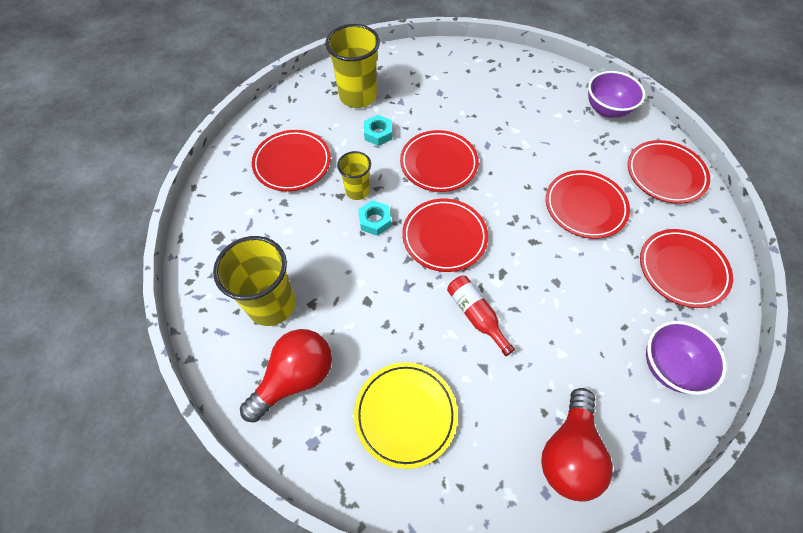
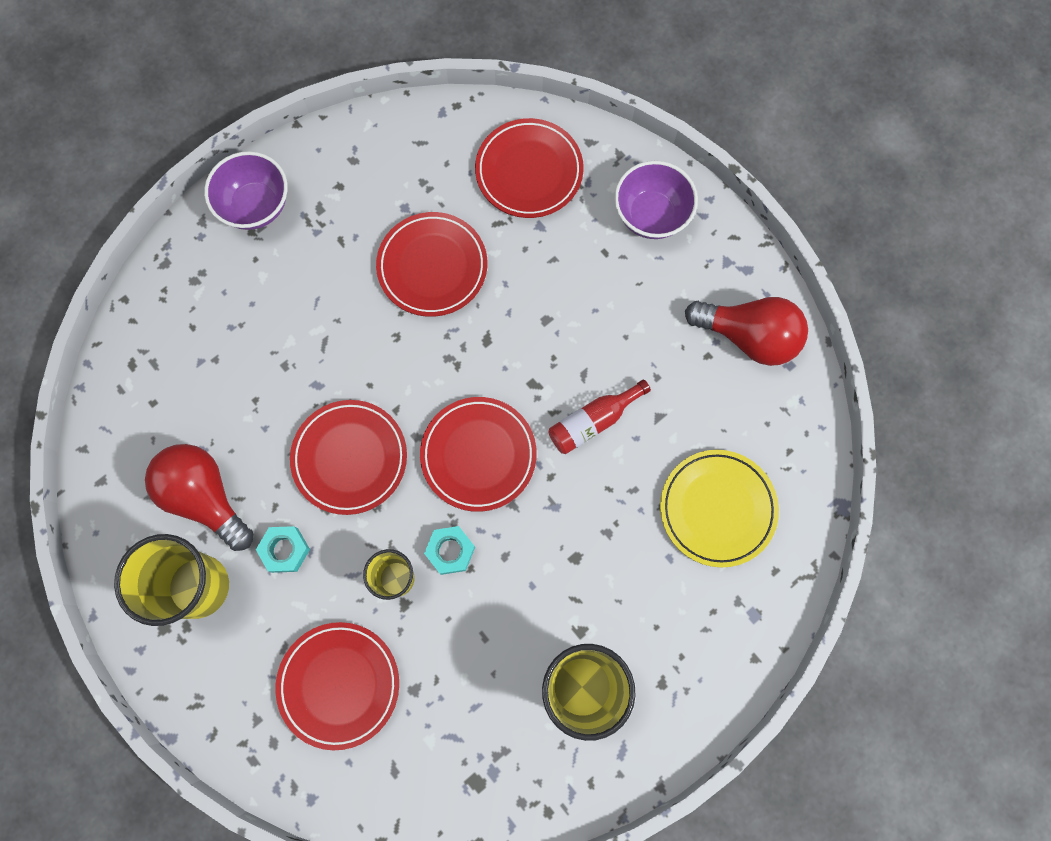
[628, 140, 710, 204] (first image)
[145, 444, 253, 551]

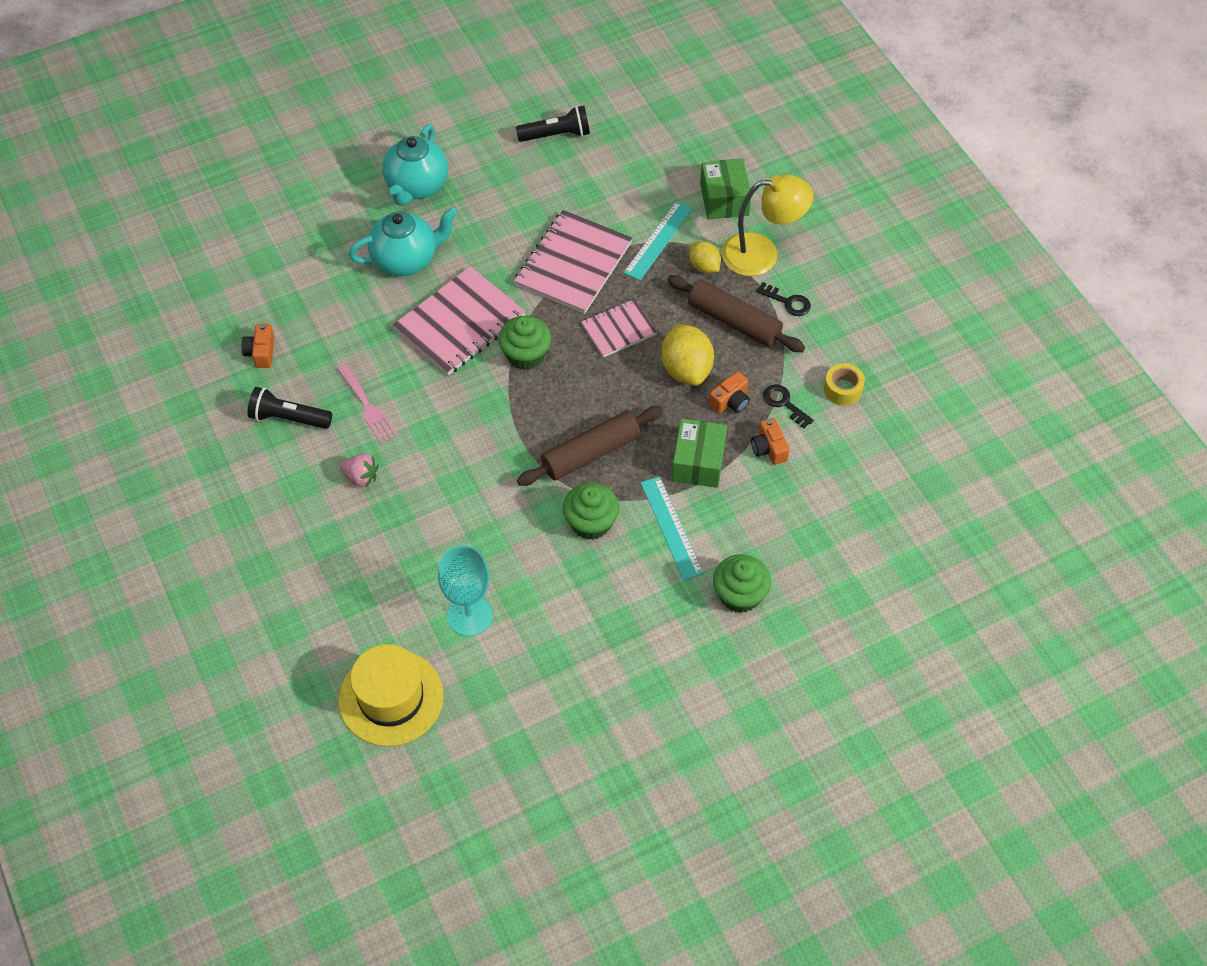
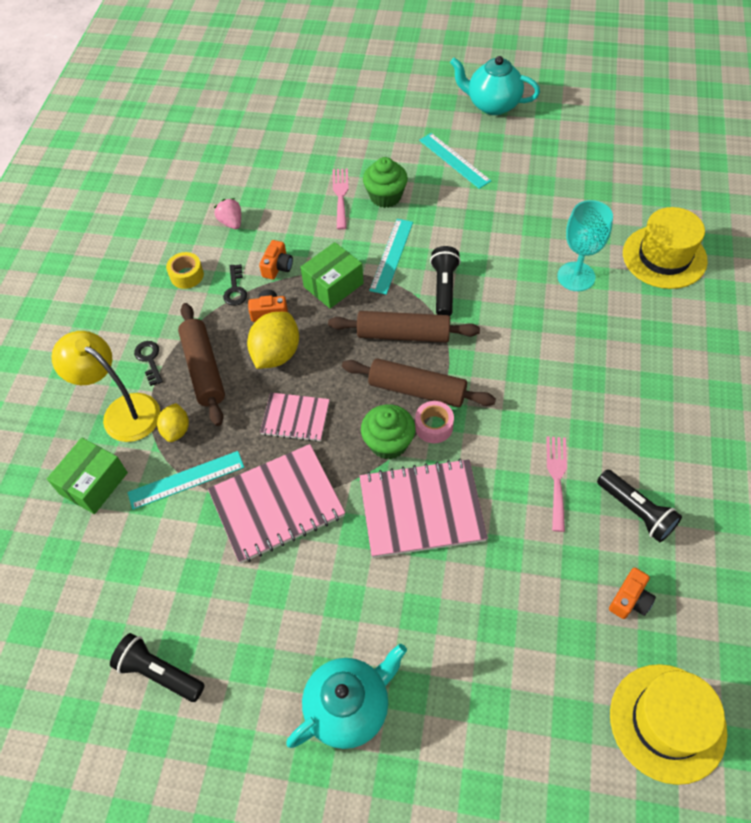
[450, 56, 540, 115]
[214, 198, 241, 229]
[430, 246, 461, 316]
[419, 133, 491, 189]
[333, 169, 349, 230]
[342, 358, 496, 407]
[415, 401, 454, 443]
[610, 664, 728, 785]

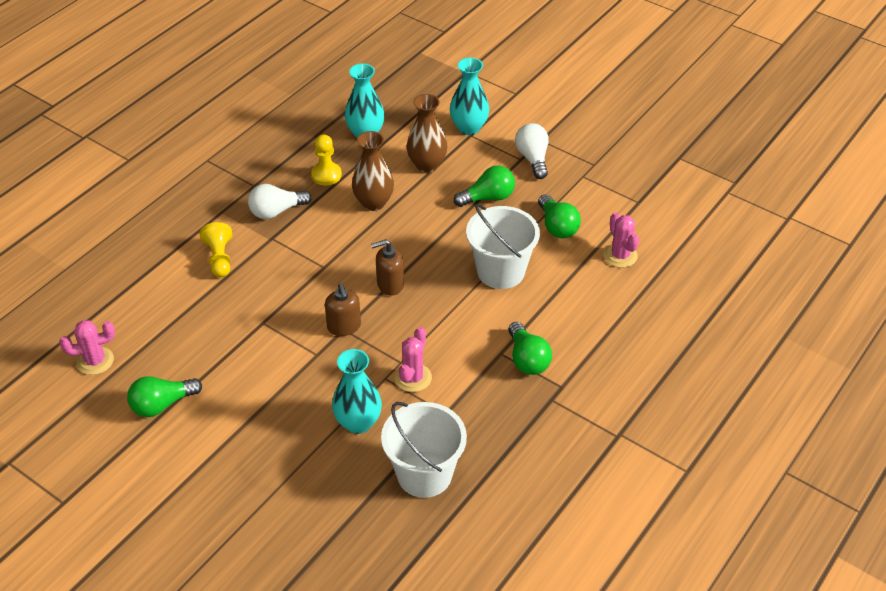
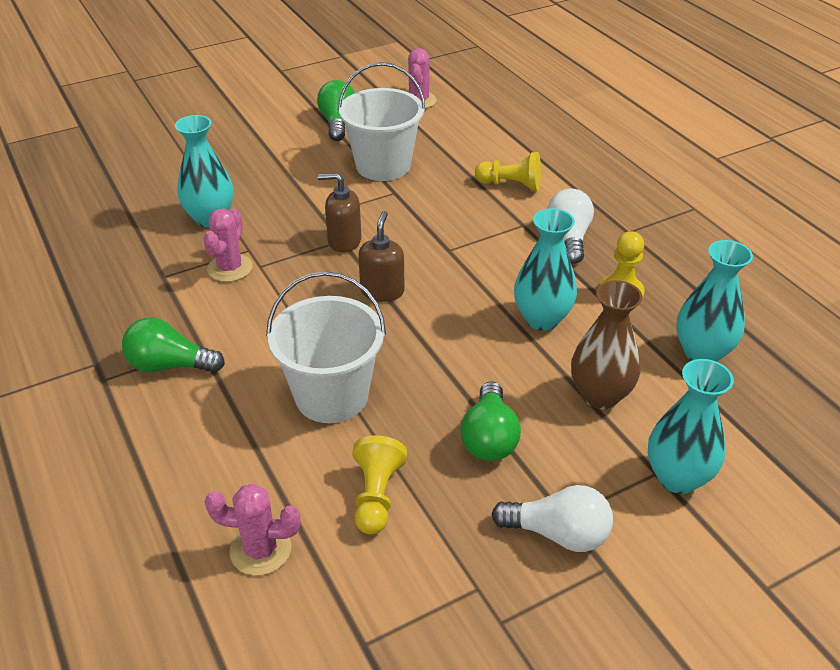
[514, 208, 577, 331]
[352, 435, 407, 535]
[203, 208, 253, 282]
[338, 62, 425, 181]

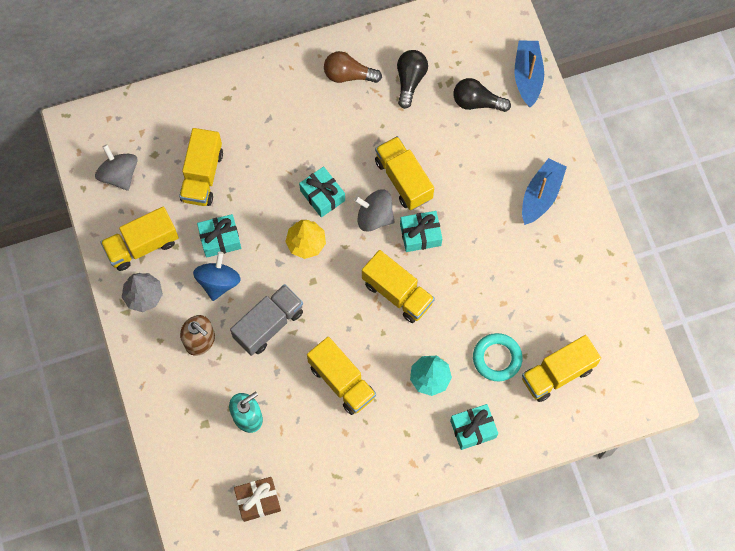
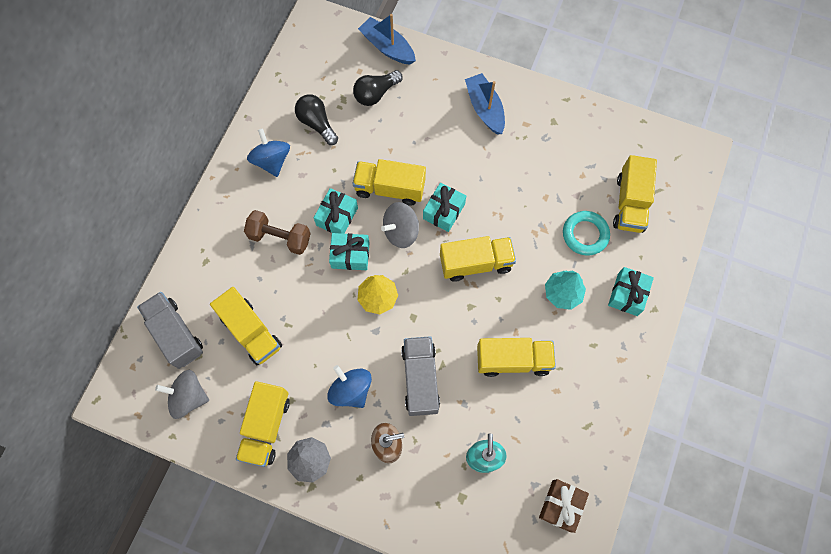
[247, 128, 290, 177]
[314, 188, 358, 234]
[244, 210, 311, 255]
[137, 292, 203, 369]

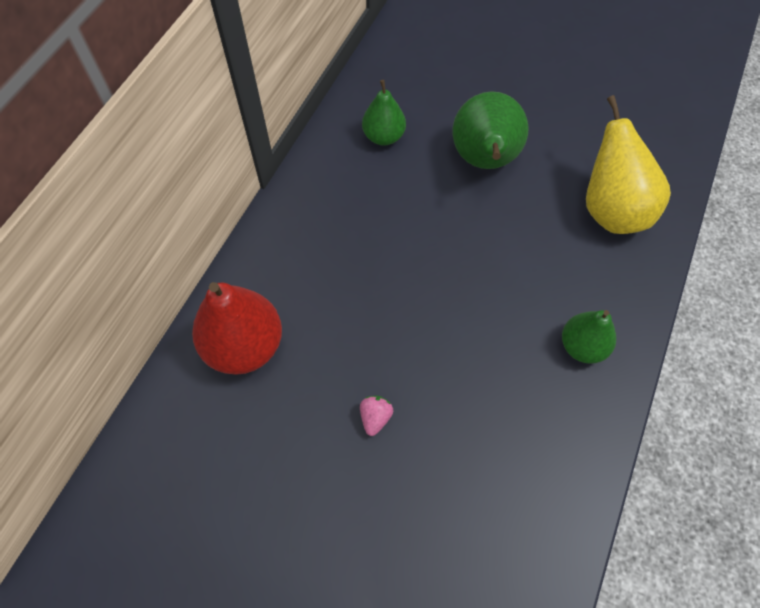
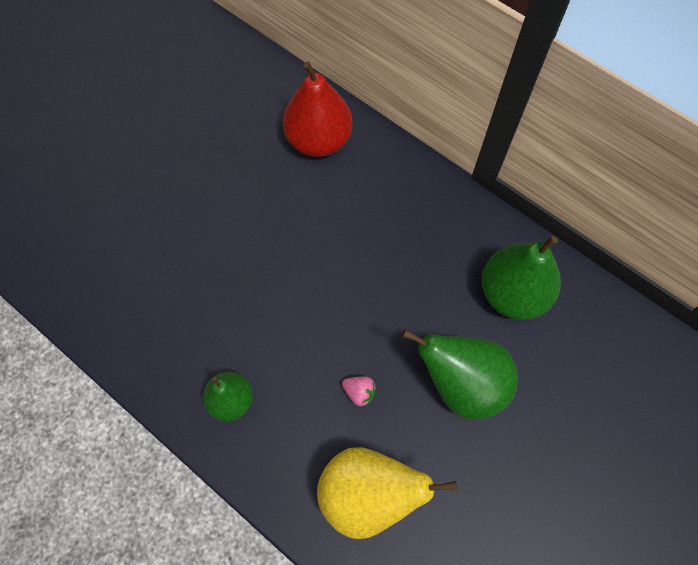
[482, 236, 561, 320]
[342, 376, 376, 406]

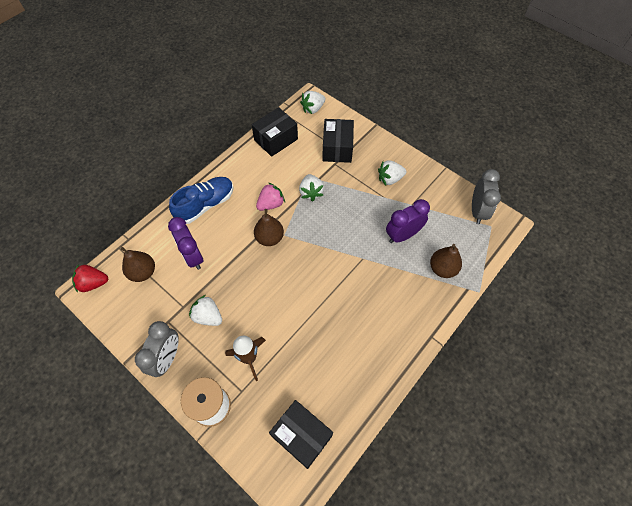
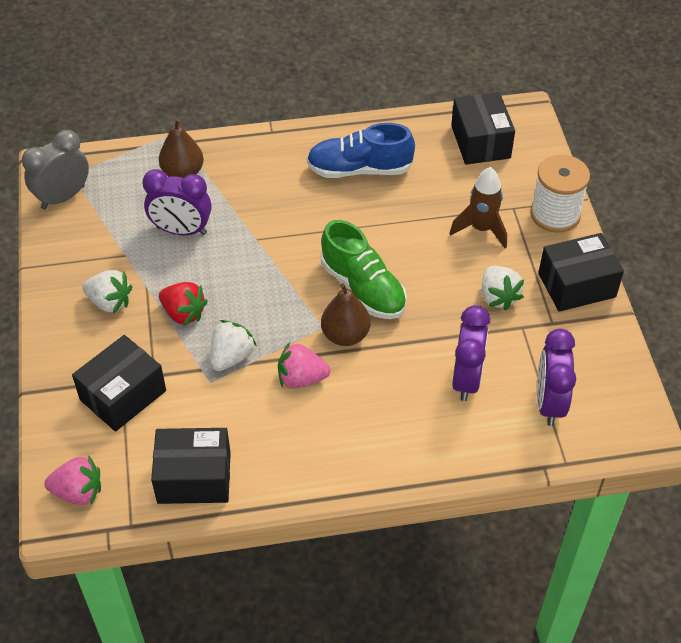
[45, 455, 101, 505]
[307, 123, 415, 178]
[537, 329, 576, 426]
[159, 282, 208, 326]
[538, 233, 624, 312]
[321, 220, 407, 319]

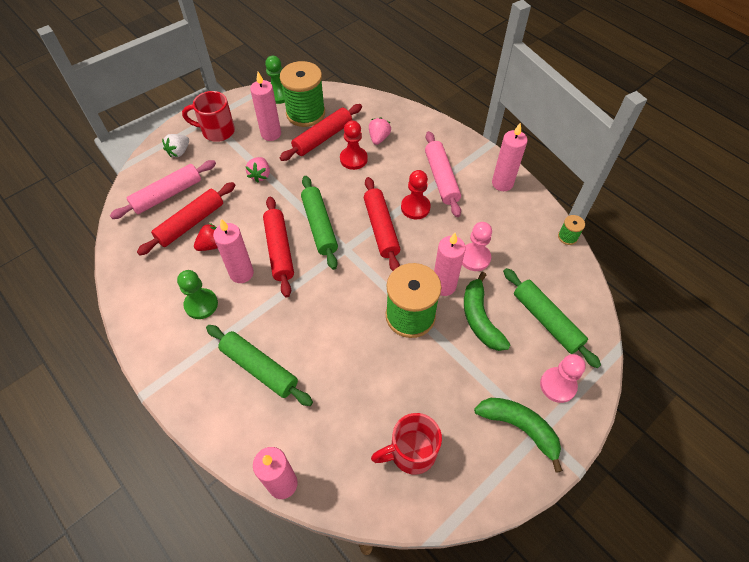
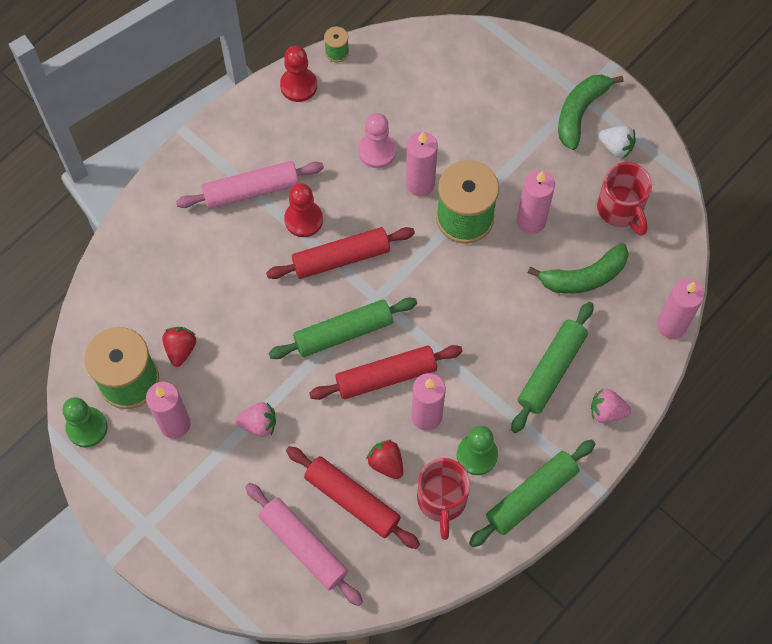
[417, 458, 470, 540]
[162, 327, 196, 367]
[591, 389, 631, 423]
[280, 46, 317, 102]
[517, 170, 555, 234]
[599, 126, 636, 159]
[469, 440, 595, 547]
[528, 243, 629, 294]
[540, 354, 586, 403] (first image)

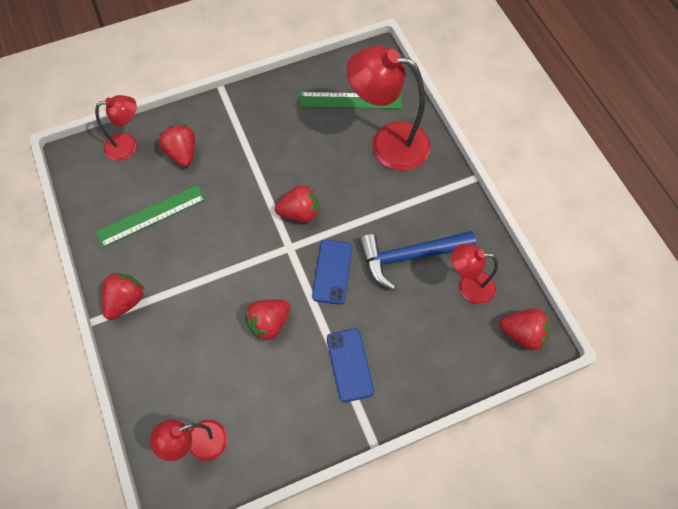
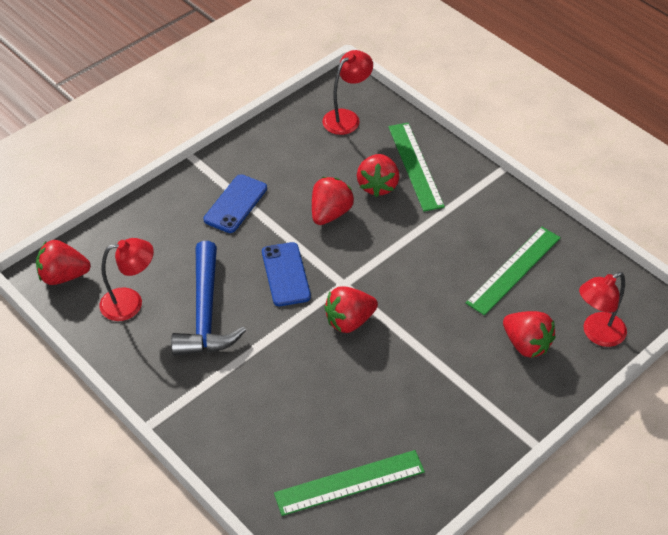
[347, 46, 431, 171] (first image)
[171, 241, 246, 356]
[357, 154, 399, 197]
[204, 174, 267, 233]
[388, 123, 445, 212]

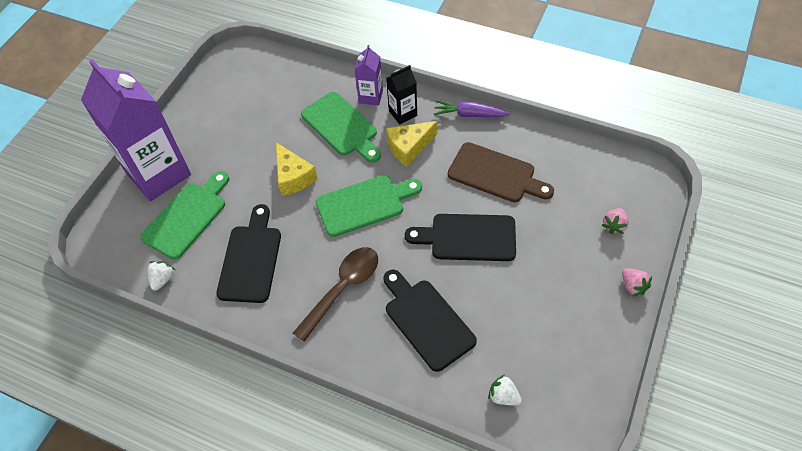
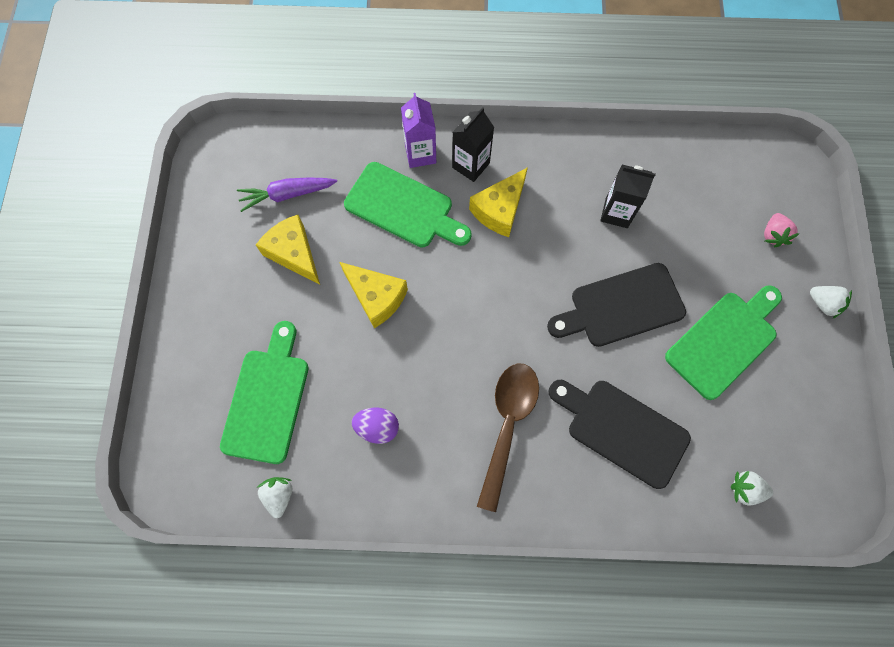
[81, 59, 191, 201] (first image)
[237, 177, 337, 212]
[600, 164, 656, 228]
[665, 285, 782, 400]
[352, 408, 399, 444]
[810, 286, 852, 318]
[256, 215, 320, 285]

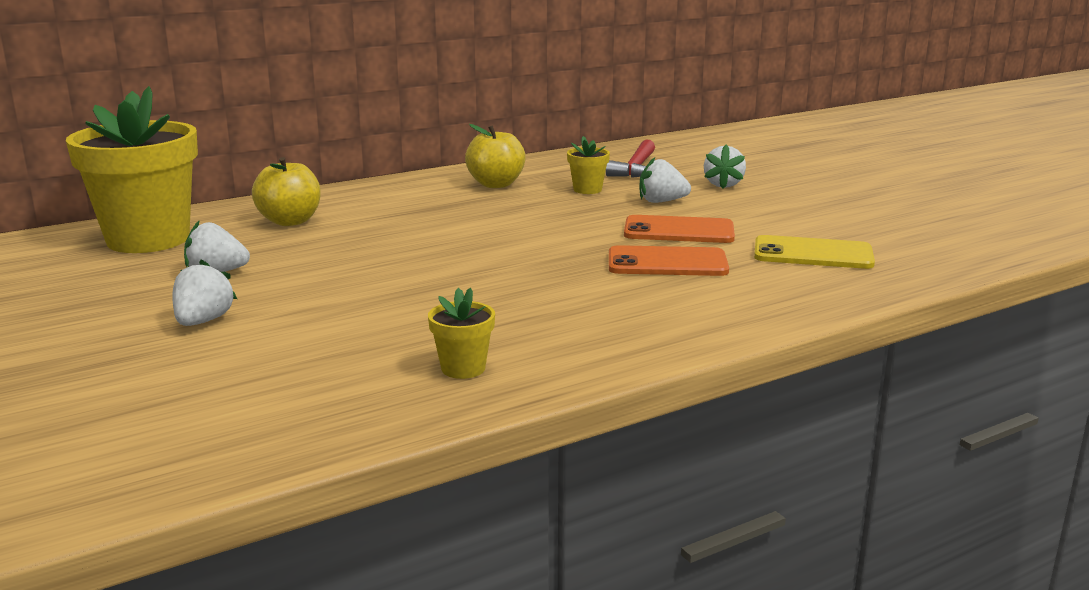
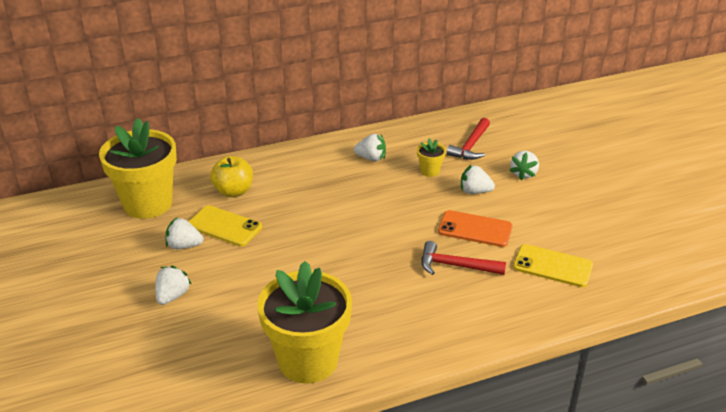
[354, 134, 386, 162]
[421, 241, 506, 275]
[257, 261, 352, 384]
[188, 205, 262, 246]

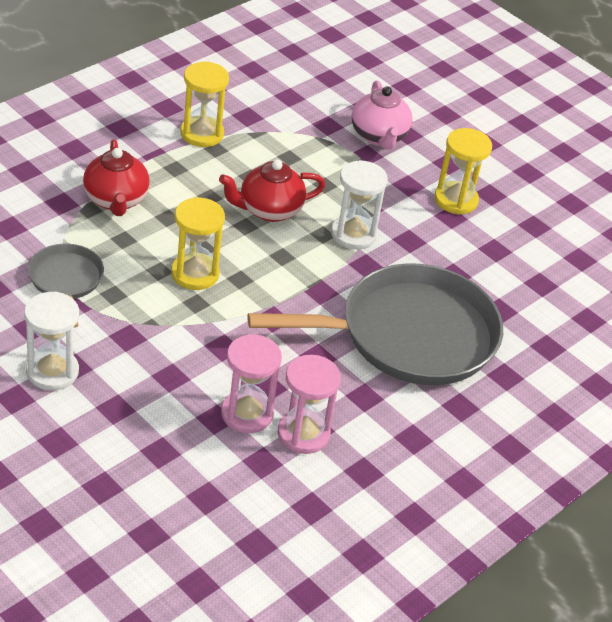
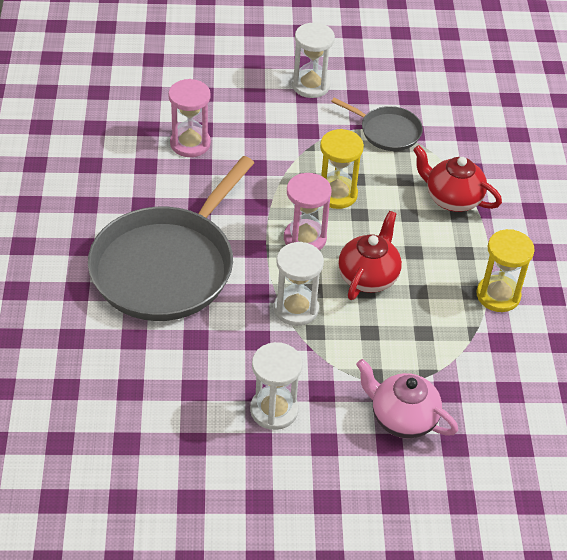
[250, 342, 302, 430]
[284, 173, 332, 250]

